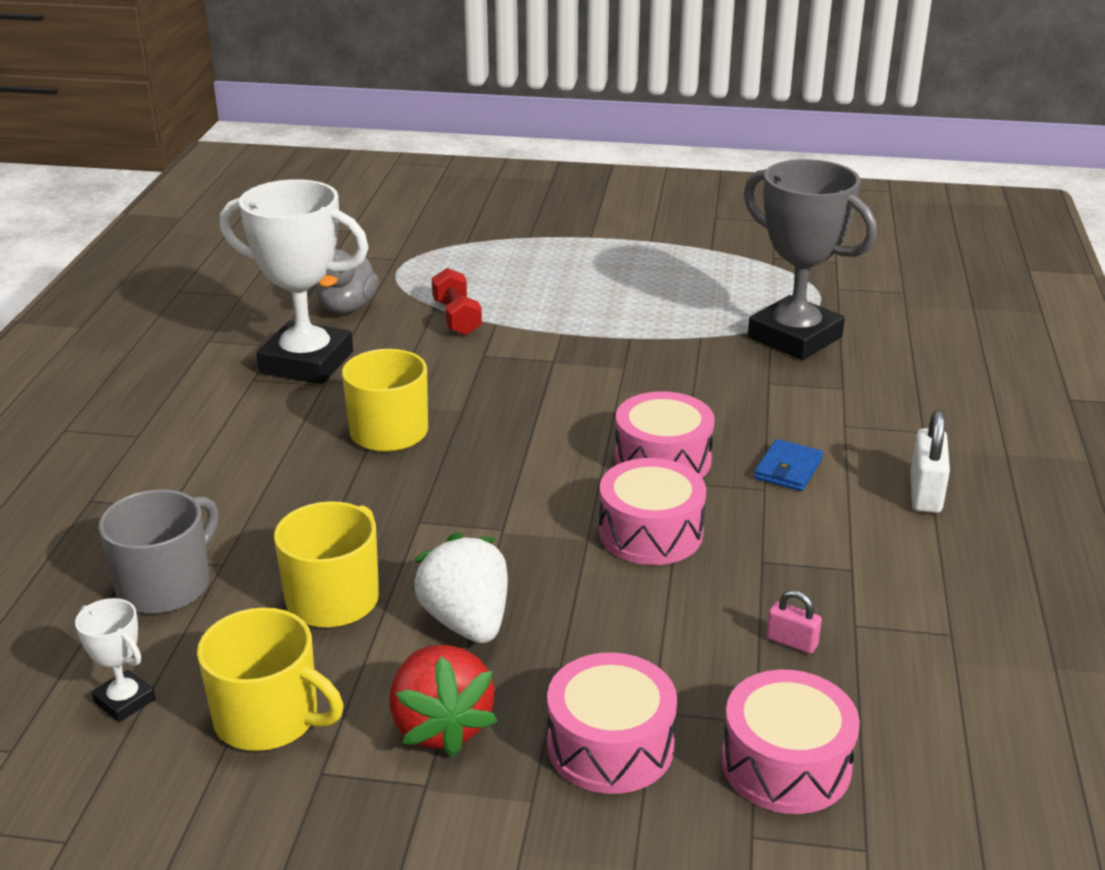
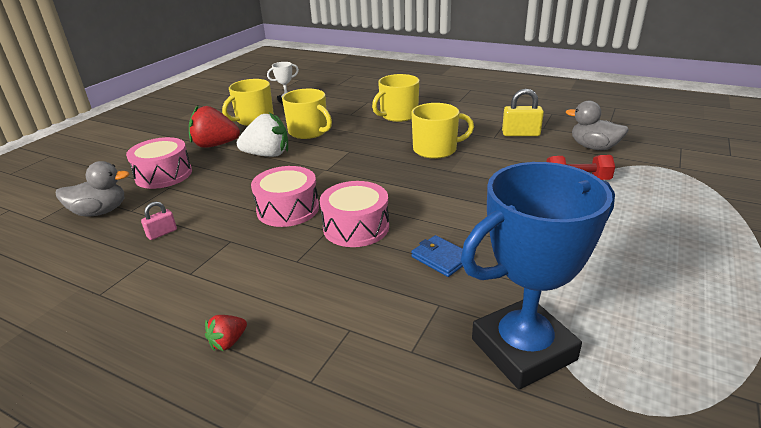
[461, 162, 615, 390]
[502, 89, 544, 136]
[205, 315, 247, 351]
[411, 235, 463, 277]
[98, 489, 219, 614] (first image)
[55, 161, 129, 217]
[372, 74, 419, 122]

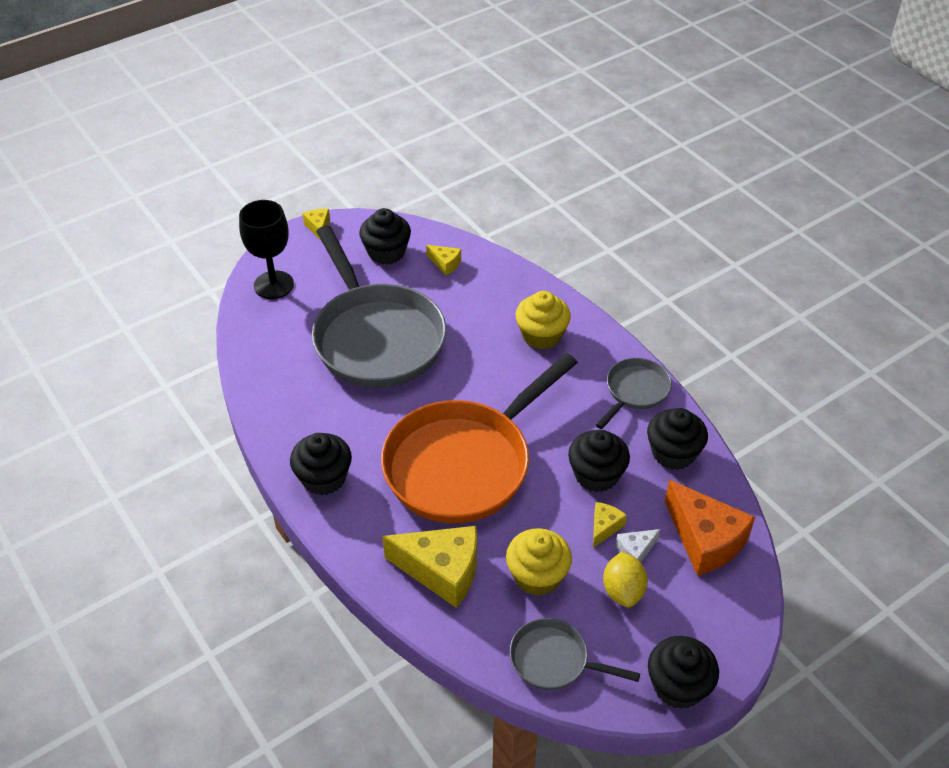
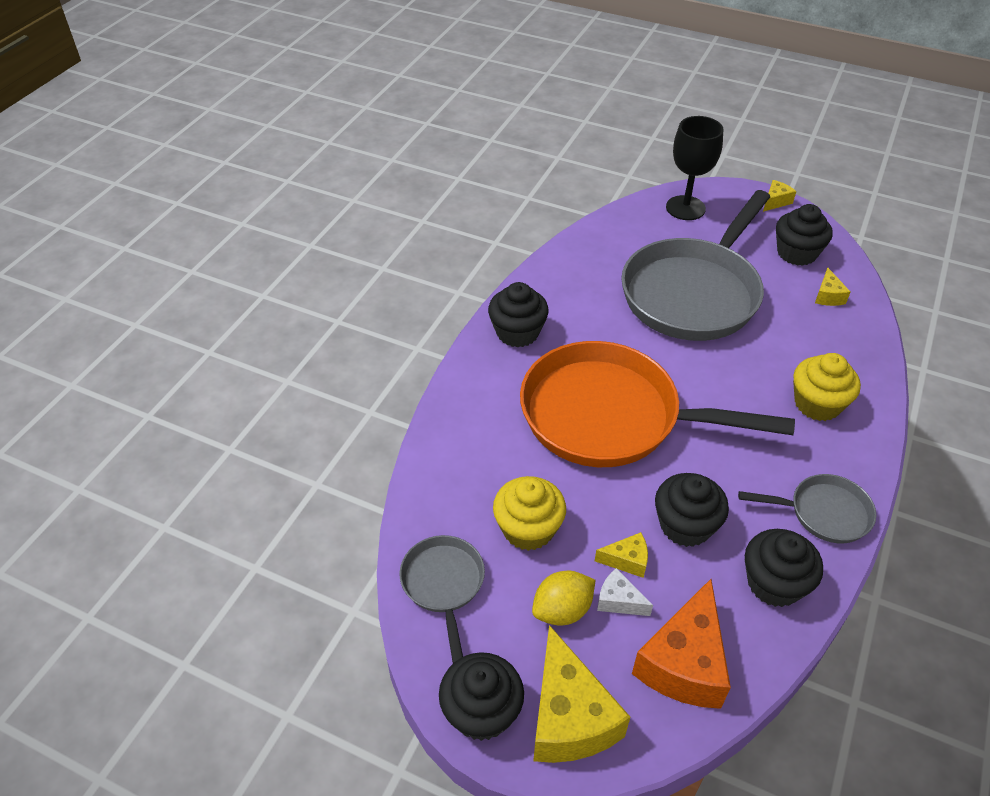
[533, 625, 630, 763]

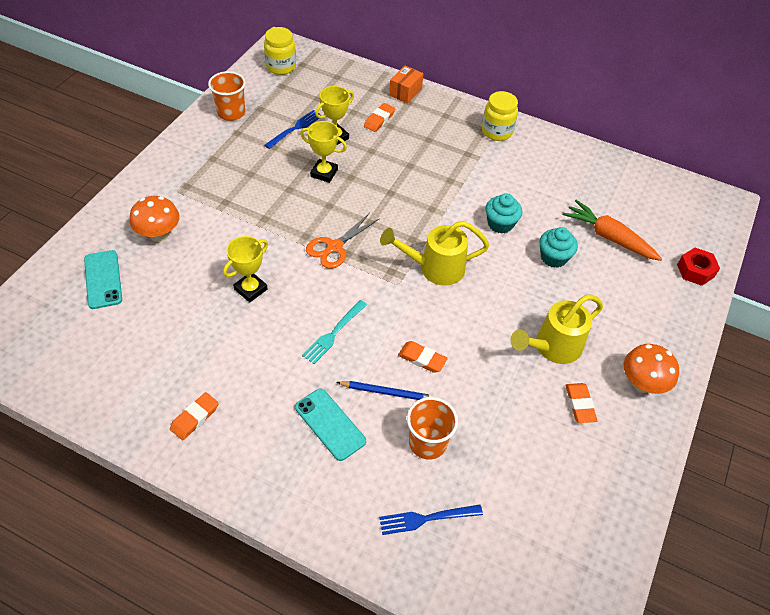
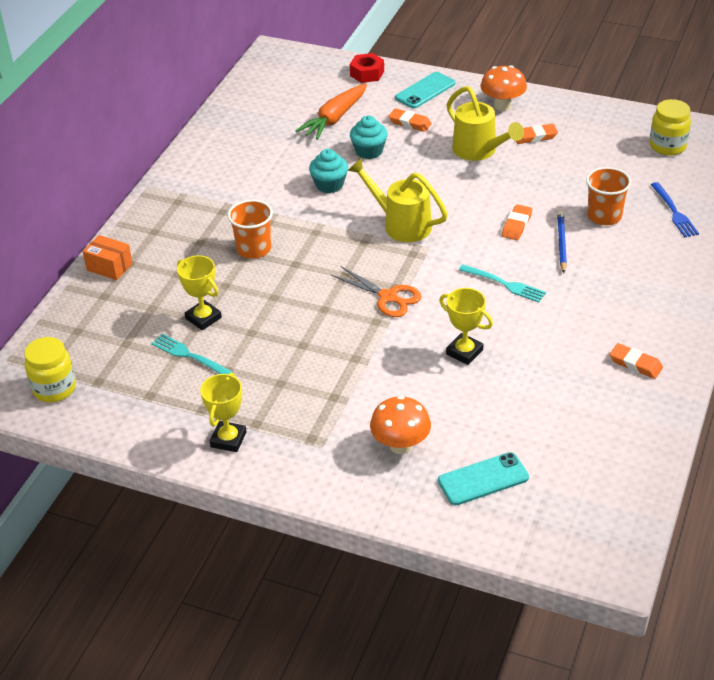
[228, 199, 273, 259]
[650, 99, 691, 156]
[388, 108, 432, 132]
[151, 334, 233, 374]
[200, 372, 247, 452]
[347, 158, 448, 242]
[395, 72, 455, 108]

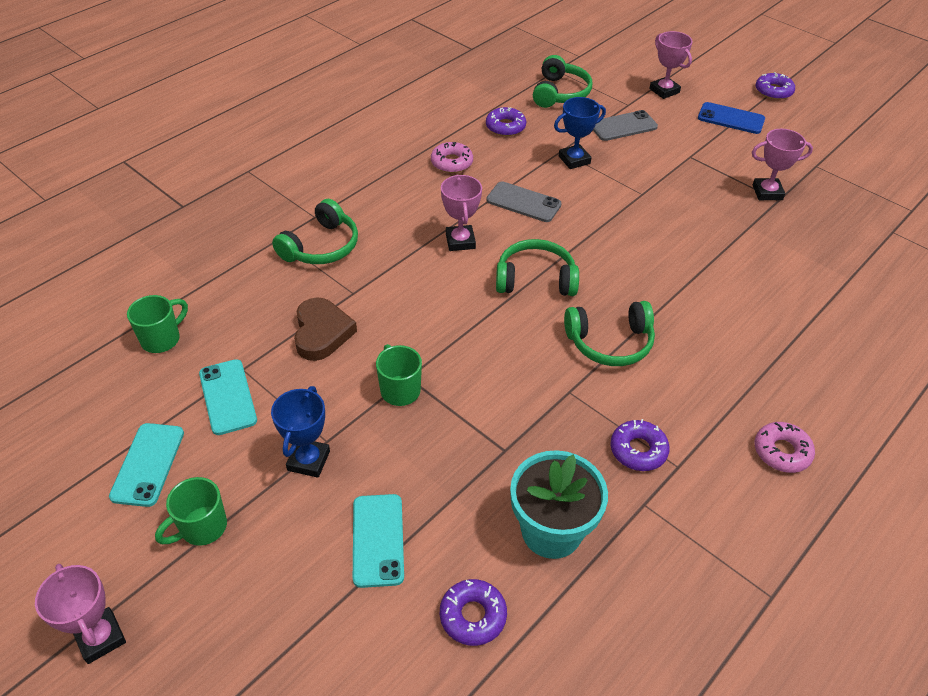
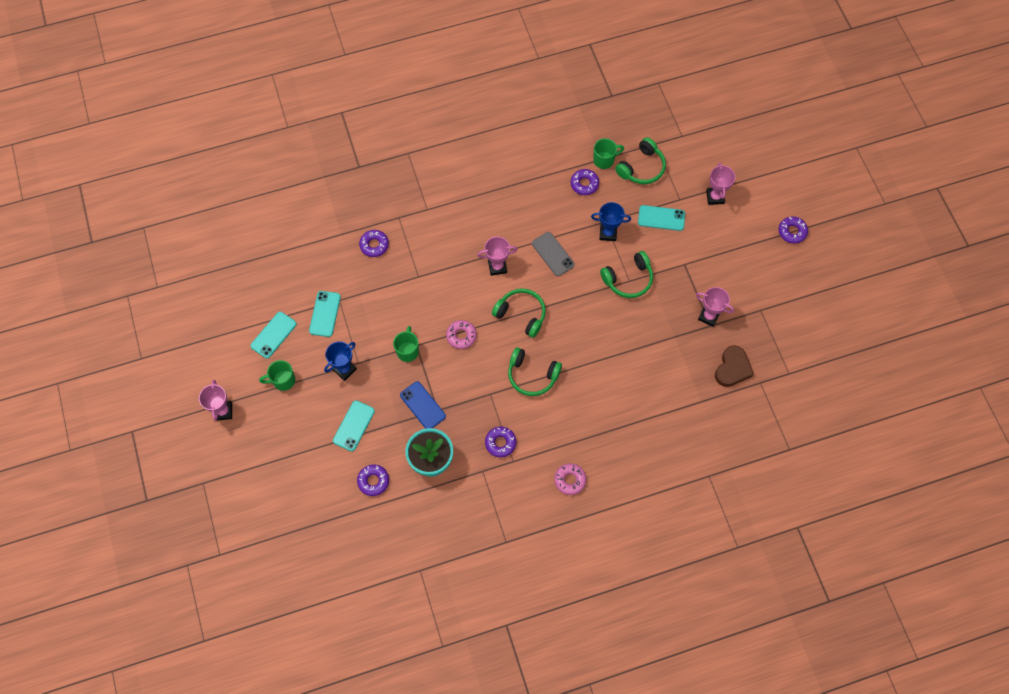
[400, 381, 446, 429]
[638, 205, 685, 231]
[446, 320, 477, 349]
[477, 237, 517, 276]
[600, 251, 653, 298]
[593, 138, 624, 169]
[715, 345, 754, 387]
[359, 230, 389, 257]

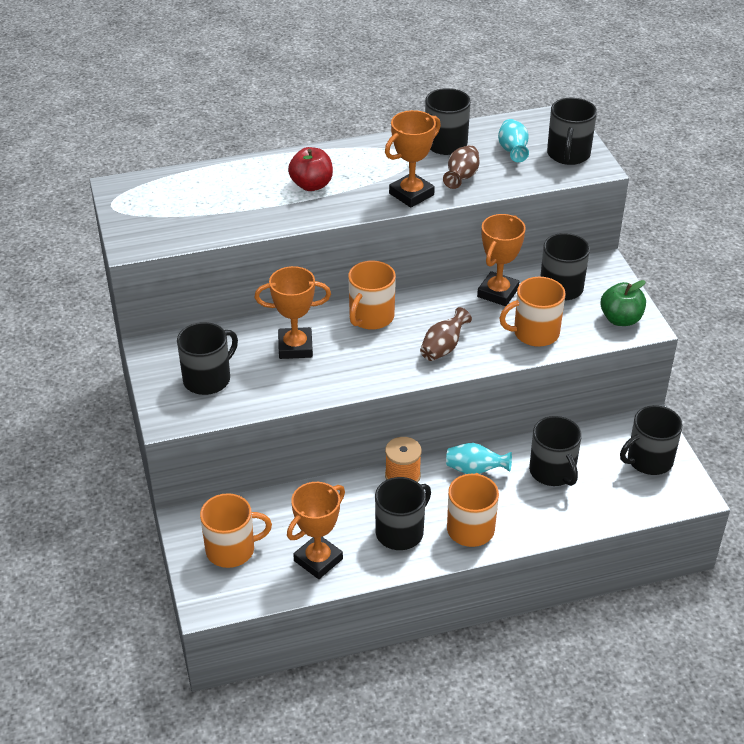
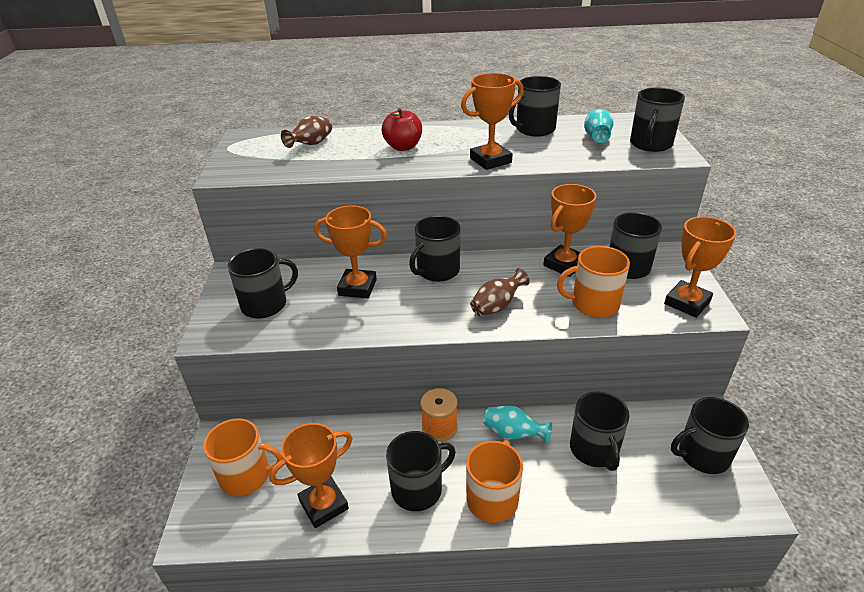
[281, 116, 332, 148]
[409, 216, 461, 282]
[664, 216, 736, 318]

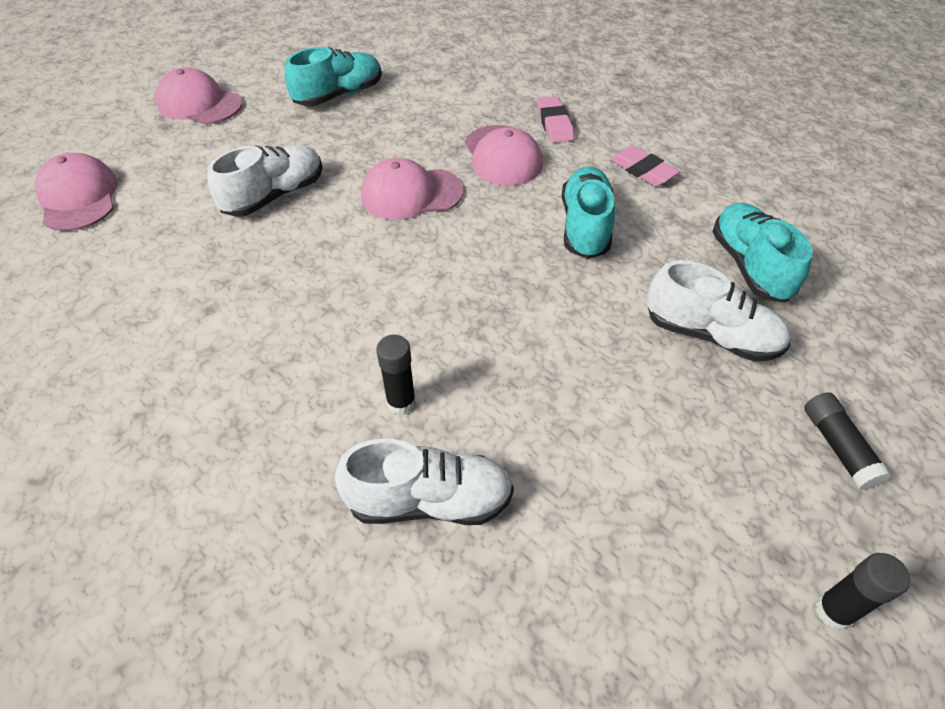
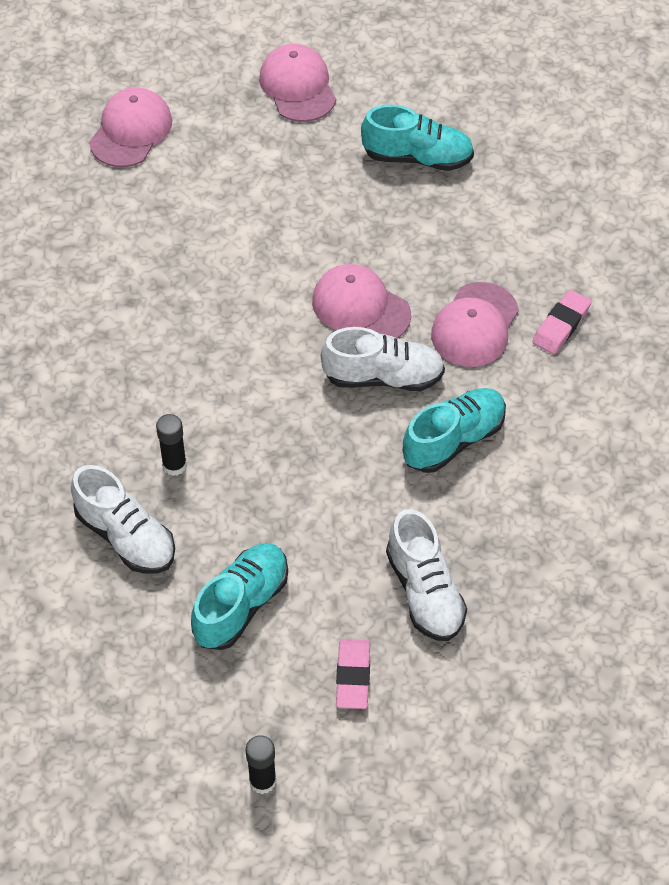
[321, 327, 445, 391]
[336, 639, 370, 709]
[191, 543, 288, 650]
[804, 392, 891, 490] (first image)

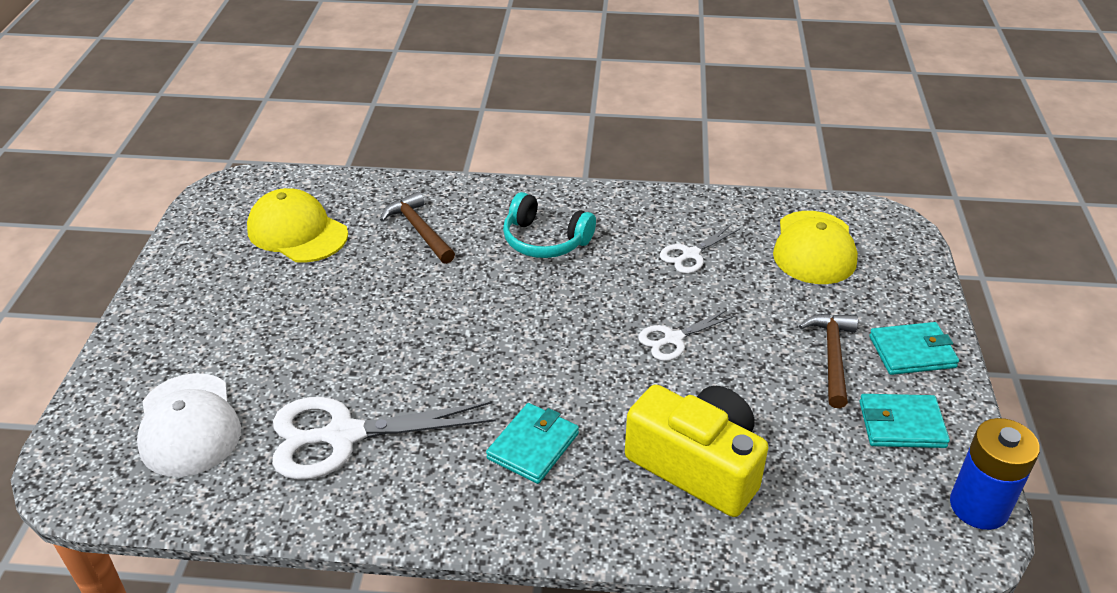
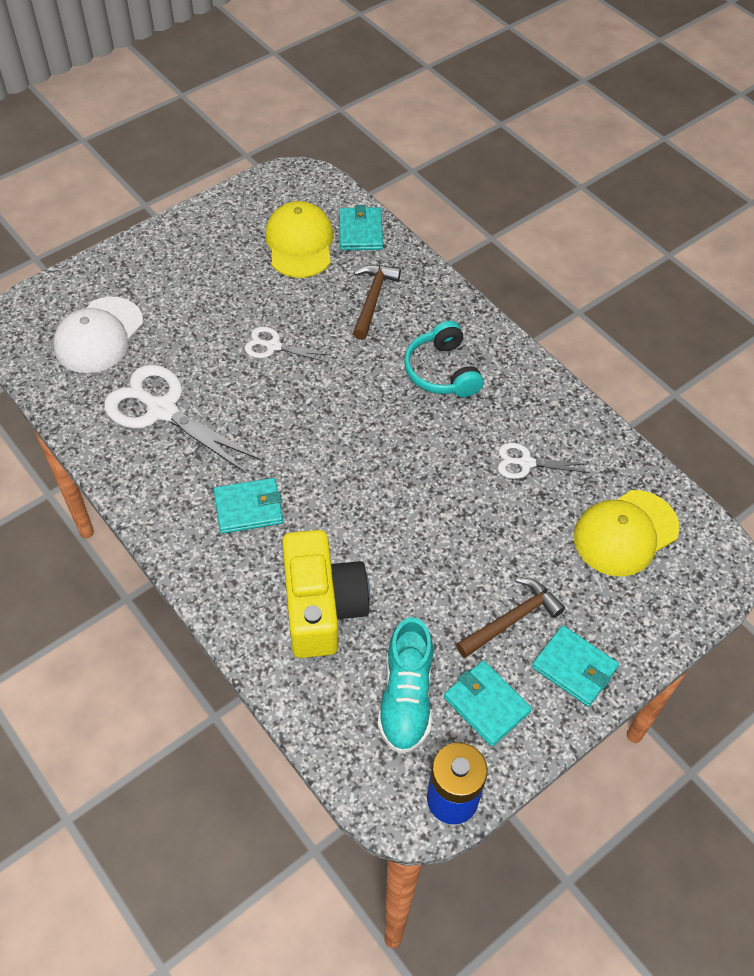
[245, 326, 330, 363]
[339, 205, 383, 250]
[378, 617, 433, 753]

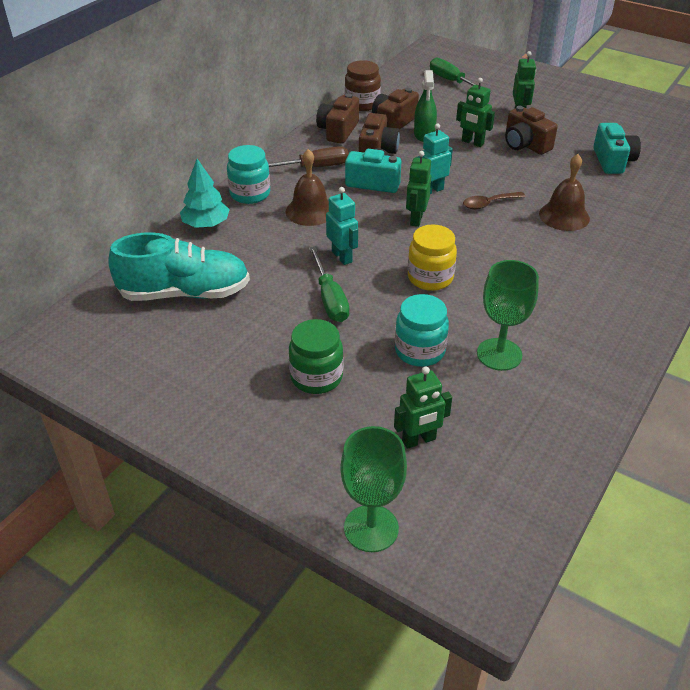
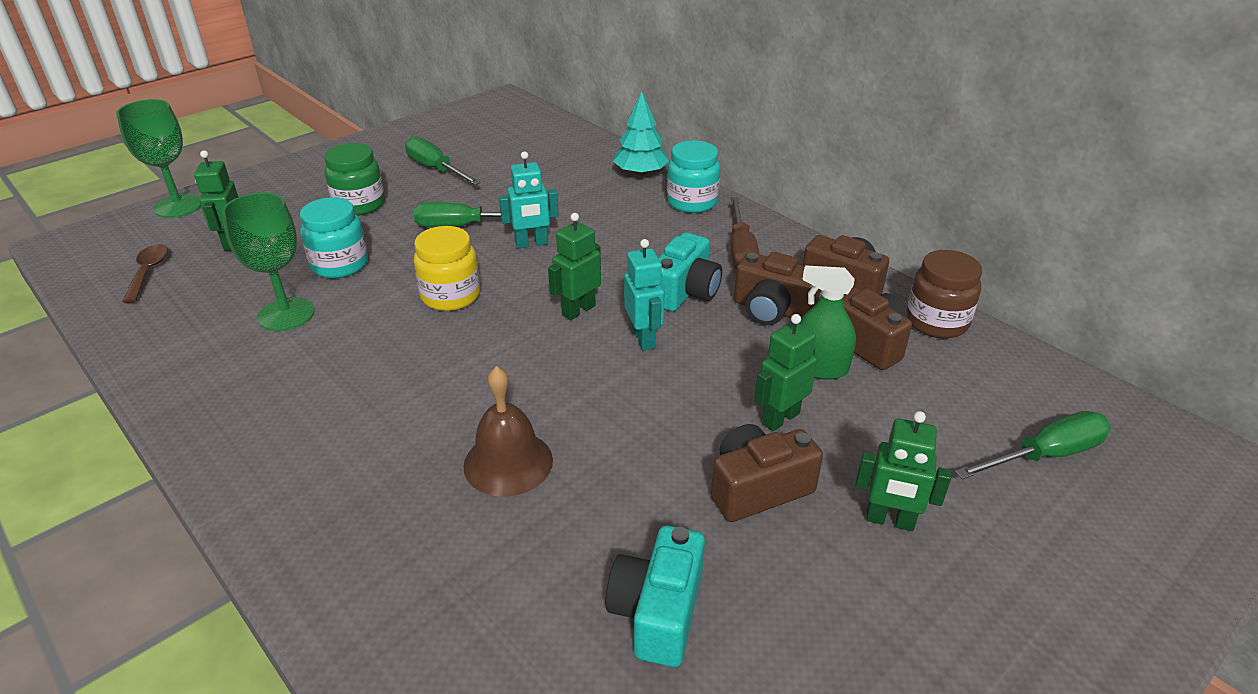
[606, 526, 705, 667]
[286, 149, 329, 226] (first image)
[548, 213, 601, 320]
[122, 244, 168, 303]
[108, 233, 250, 301] (first image)
[405, 136, 481, 185]

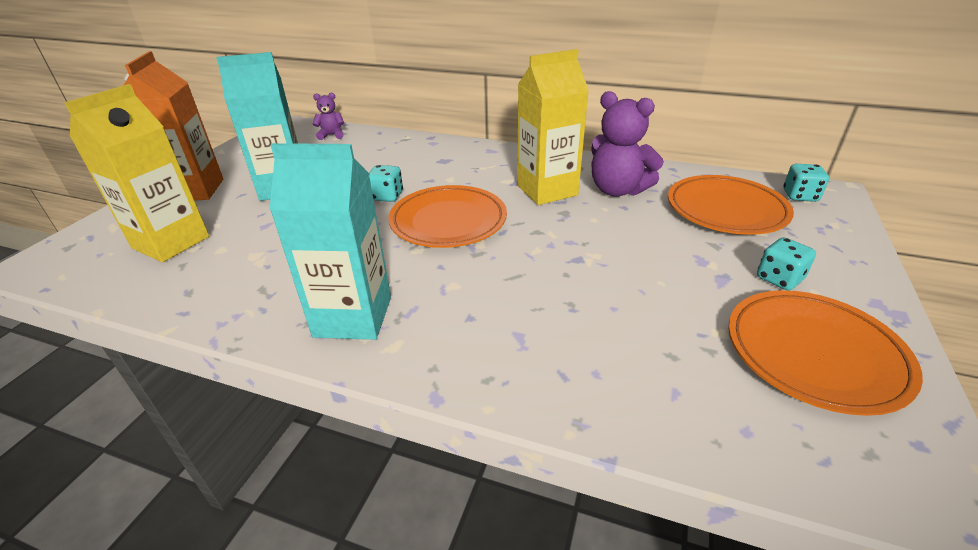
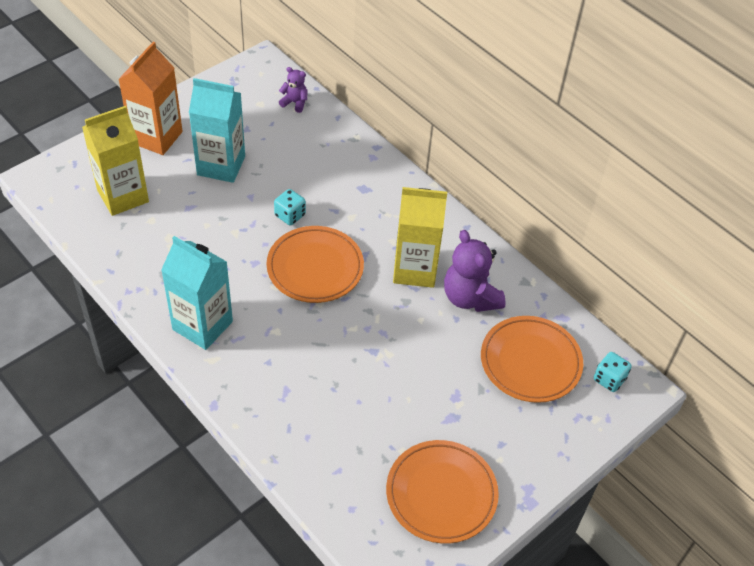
[757, 237, 816, 291] (first image)

